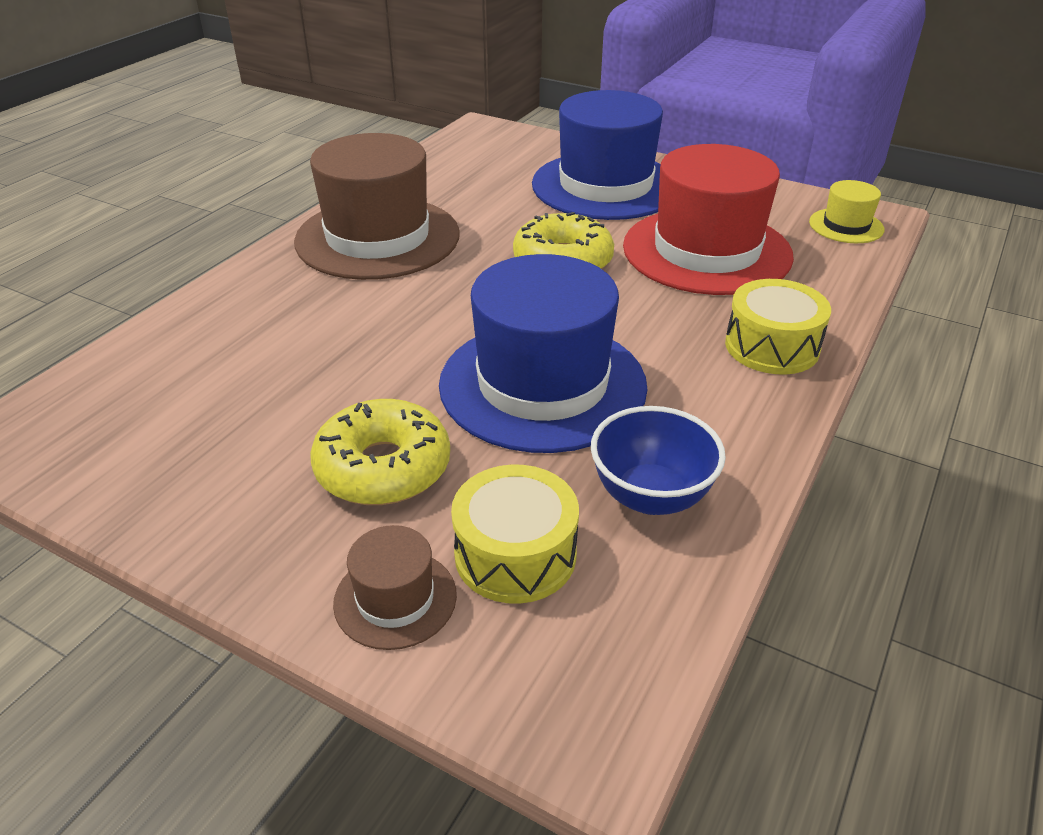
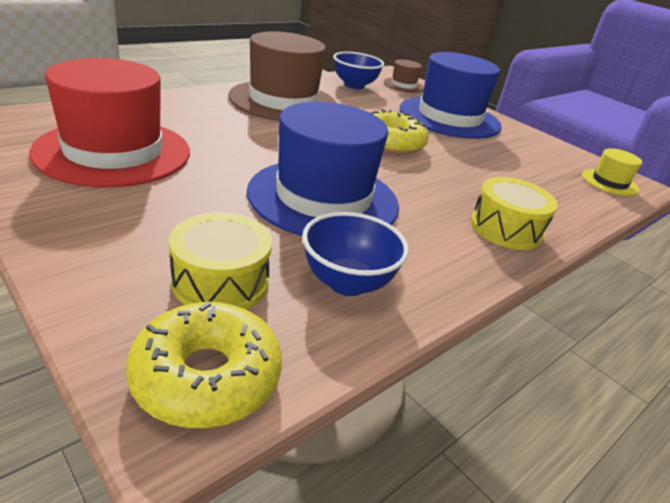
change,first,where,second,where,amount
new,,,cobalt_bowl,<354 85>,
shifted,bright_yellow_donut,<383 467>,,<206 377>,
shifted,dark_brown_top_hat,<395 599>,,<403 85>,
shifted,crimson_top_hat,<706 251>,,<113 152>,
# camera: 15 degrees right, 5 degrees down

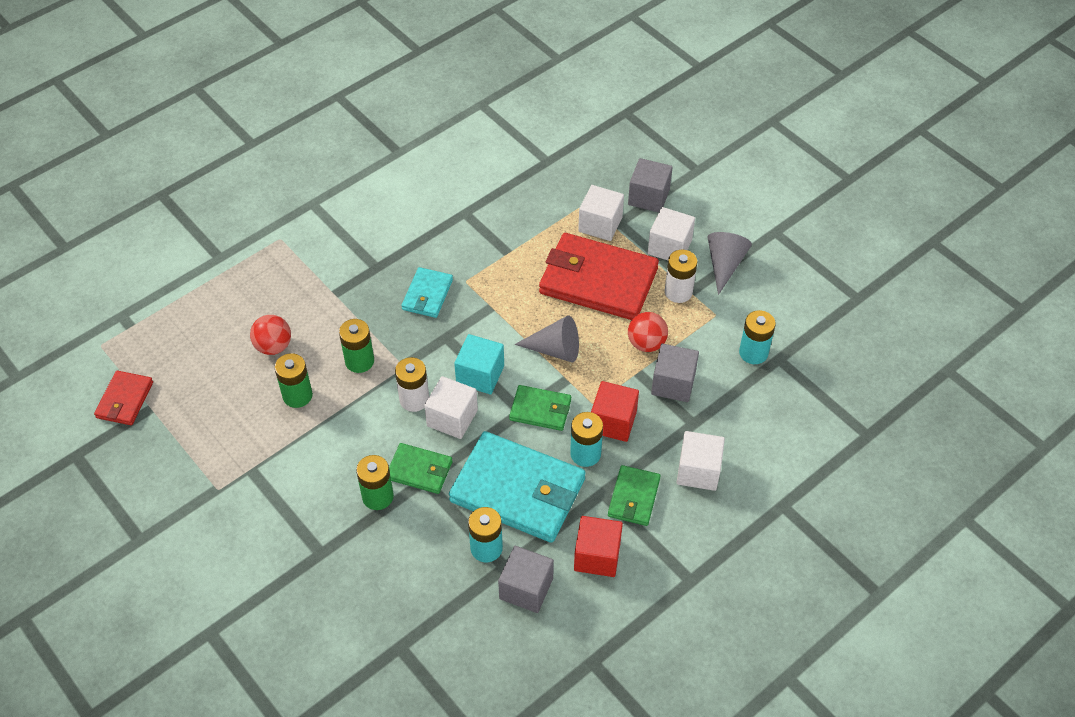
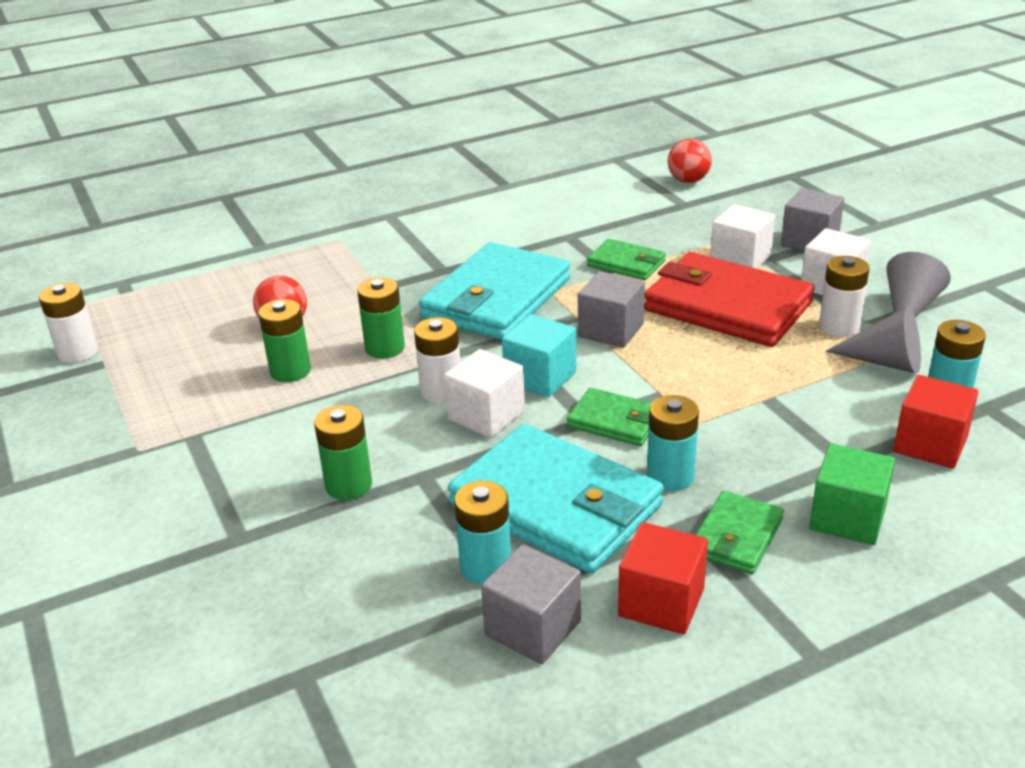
change,first,where,second,where,amount
shifted,emerald_billfold,<419 470>,,<626 263>,
shifted,gray_cone_shape,<555 349>,,<885 362>,
shifted,crimson_cube,<613 422>,,<930 445>,
shifted,crimson_ball,<646 343>,,<688 181>,
shifted,gray_cube,<673 383>,,<610 330>,
swapped,crimson_billfold,<125 400>,pure_white_power_cell,<78 352>,
repainted,pure_white_cube,<698 471>,emerald_cube,<847 518>,
scaled,teal_billfold,<427 295>,,<496 298>,x1.99
# camera: 15 degrees right, 20 degrees down

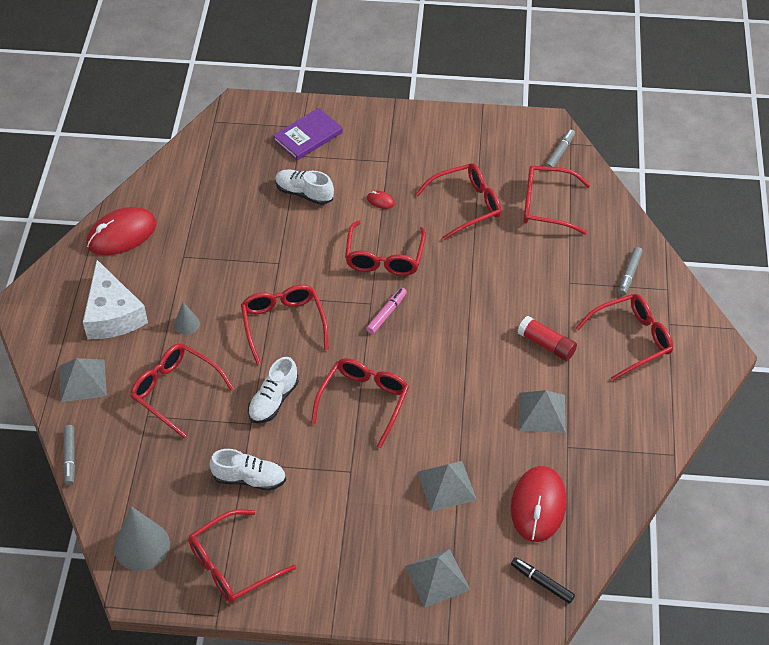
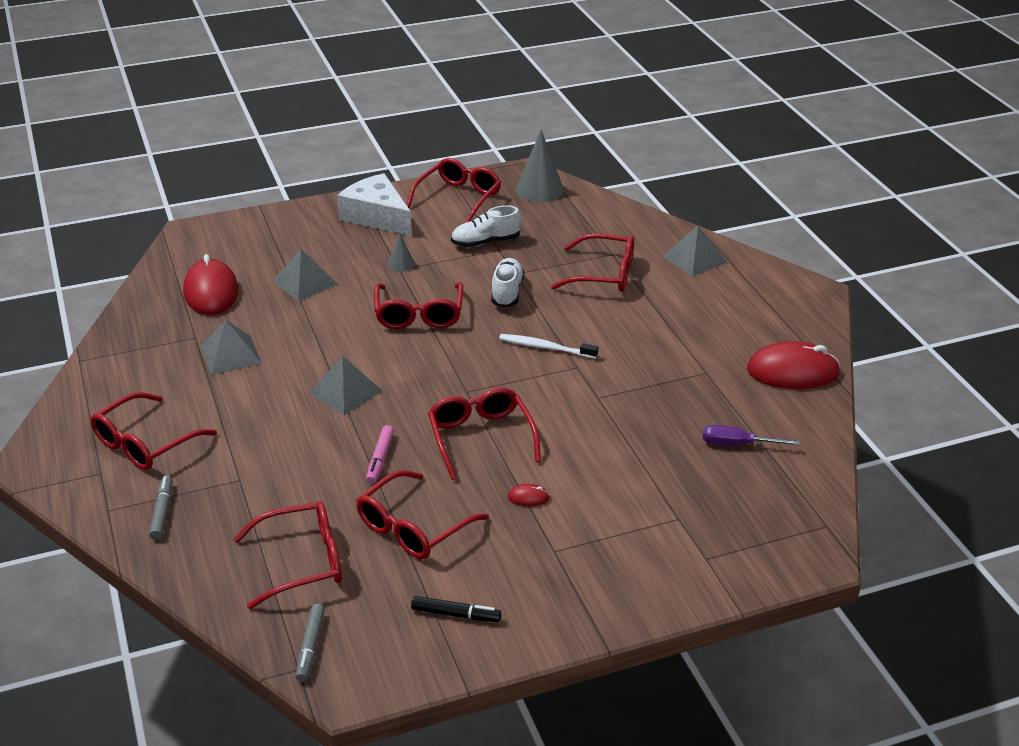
change,first,where,second,where,amount
gone,gray_felt_pen,<70 457>,,,
gone,violet_hardback,<308 136>,,,
gone,pure_white_lace-up_shoe,<304 193>,,,
gone,crimson_glue_stick,<546 344>,,,
new,,,violet_flat_screwdriver,<737 444>,
shifted,pure_white_cheese_wedge,<112 314>,,<377 216>,
shifted,gray_cone_shape,<186 324>,,<401 264>,
shifted,pink_felt_pen,<386 313>,,<380 459>,
shifted,gray_pyramid_shape,<437 577>,,<345 392>,
shifted,black_felt_pen,<542 583>,,<456 614>,
swapped,crimson_eyeglasses,<283 324>,pure_white_toothbrush,<546 348>,
rotated,crimson_PC_mouse,<121 234>,,<793 372>,60 degrees clockwise
# camera: 155 degrees right, 15 degrees down

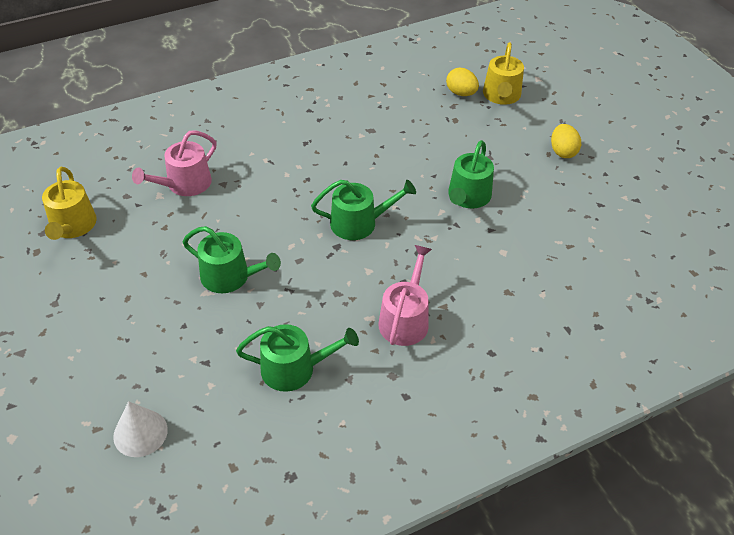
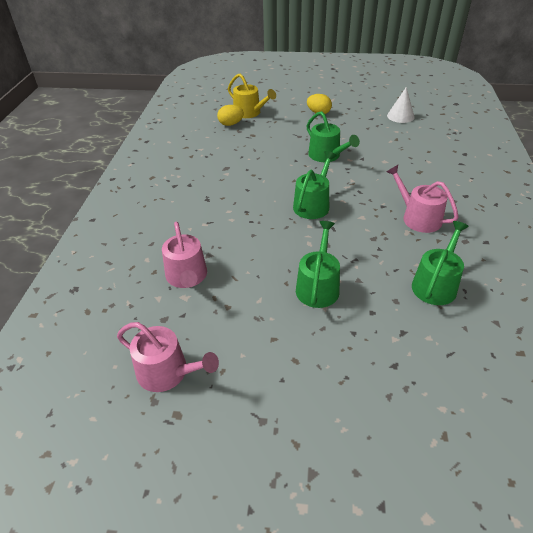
change,first,where,second,where,amount
shifted,pure_white_cone_shape,<140 433>,,<400 116>,
repainted,bright_yellow_sprinkling_can,<72 226>,pink_sprinkling_can,<168 372>,
rotated,emerald_sprinkling_can,<230 277>,,<318 286>,45 degrees counterclockwise
# camera: 55 degrees left, 5 degrees down

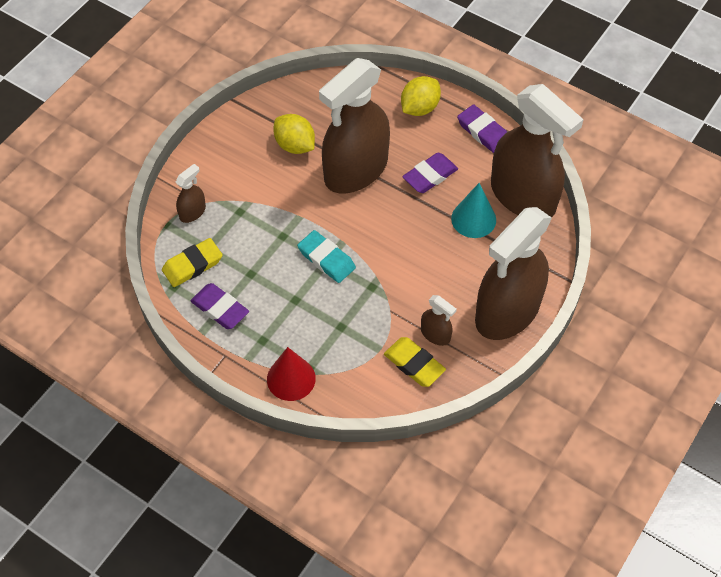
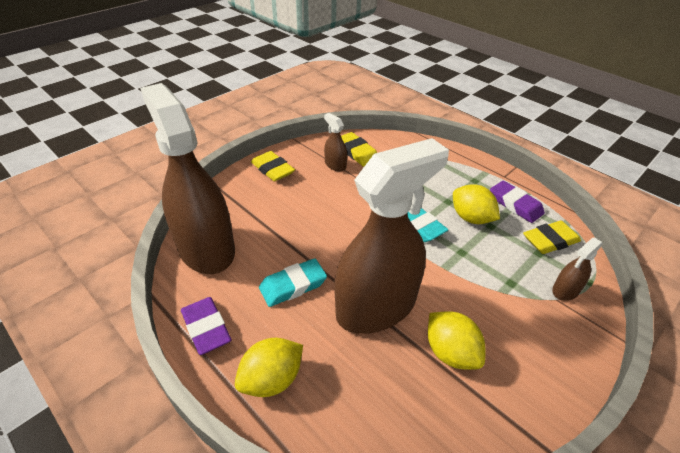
change,first,where,second,where,amount
gone,crimson_cone_shape,<291 378>,,,
gone,teal_cone_shape,<473 219>,,,
new,,,bright_yellow_citrus_fruit,<471 218>,
swapped,dark_brown_spray_cleaner,<507 312>,bright_yellow_eraser,<272 169>,
repainted,violet_eraser,<430 176>,teal_eraser,<293 285>,
# camera: 170 degrees left, 15 degrees down

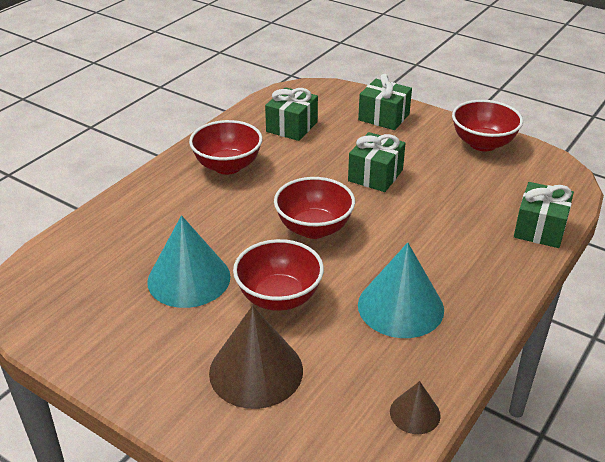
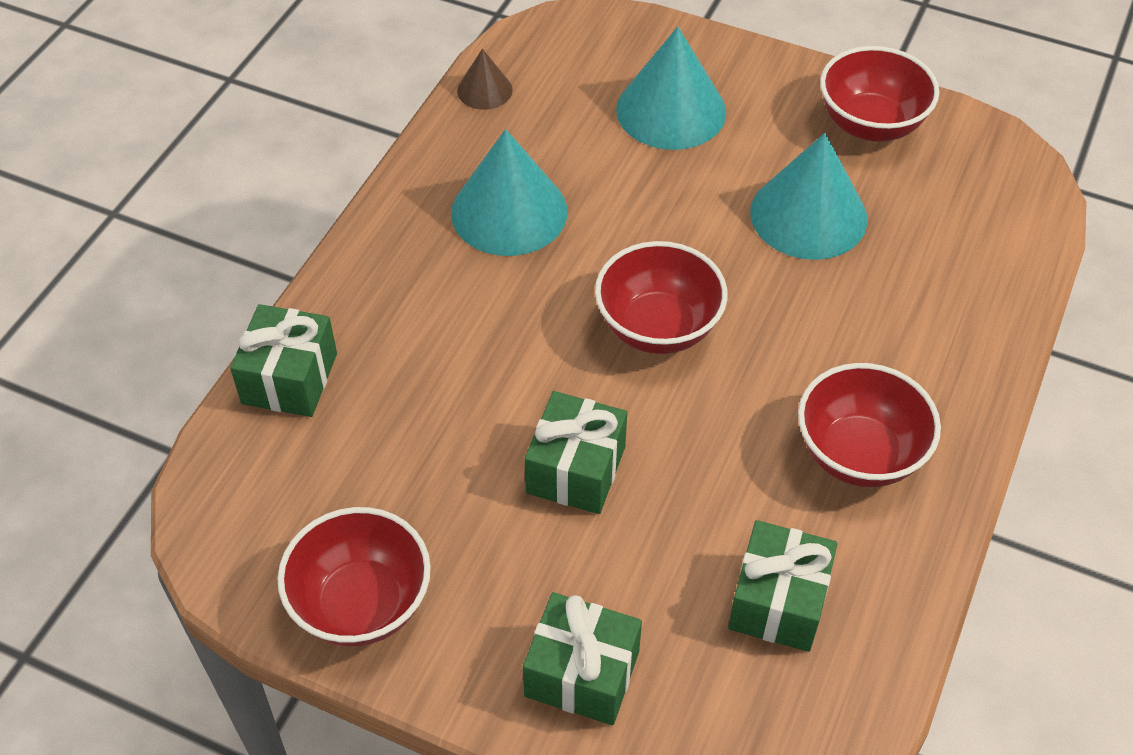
change,first,where,second,where,amount
shifted,crimson_bowl,<279 297>,,<870 124>,
repainted,dark_brown_cone_shape,<256 371>,teal_cone_shape,<671 110>,
# camera: 170 degrees right, 15 degrees up

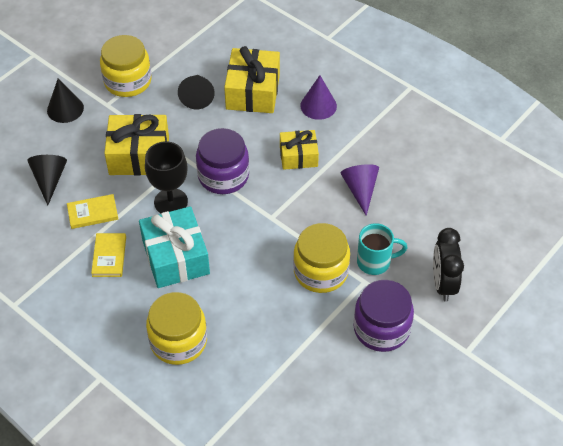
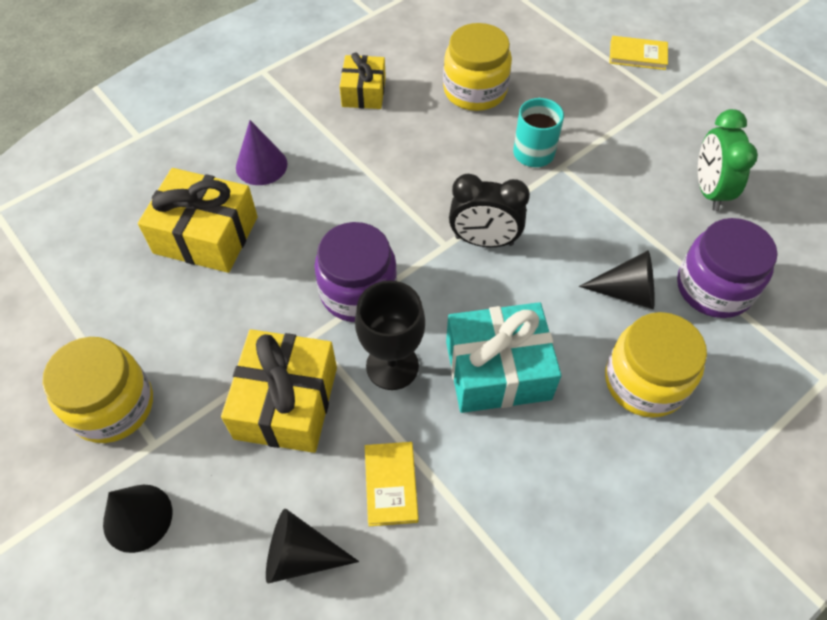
change,first,where,second,where,amount
gone,violet_cone_shape,<360 190>,,,
new,,,emerald_bedside_clock,<709 190>,
shifted,bright_yellow_hardback,<109 256>,,<637 55>,
shifted,black_cone_shape,<197 96>,,<626 292>,
shifted,bright_yellow_gift,<298 156>,,<364 92>,
shifted,bright_yellow_preserve_jar,<321 271>,,<475 90>,
shifted,violet_preserve_jar,<381 328>,,<713 288>,
shifted,black_bedside_clock,<443 284>,,<484 241>,
# camera: 80 degrees left, 5 degrees up

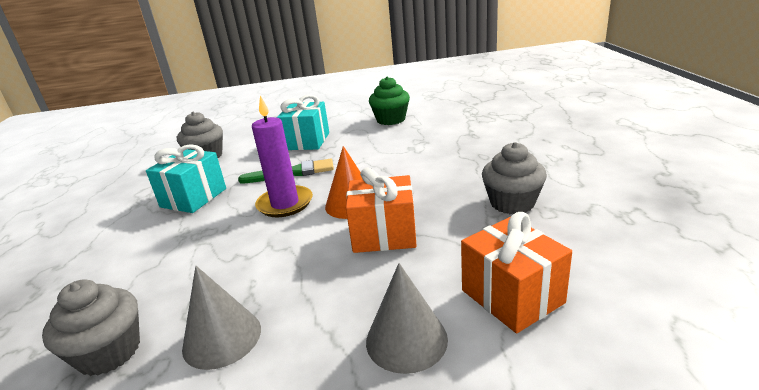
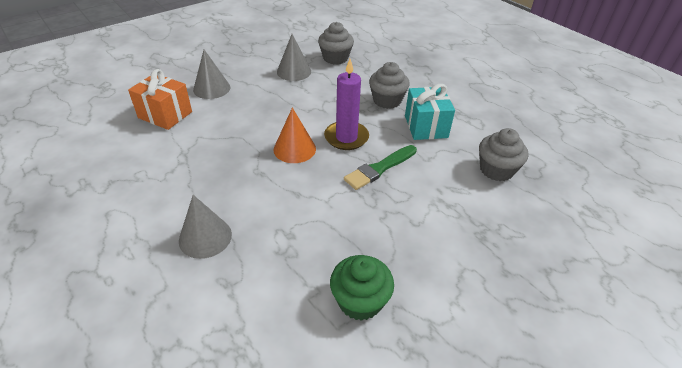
change,first,where,second,where,amount
gone,teal_gift,<307 141>,,,
gone,orange-coloured_gift,<384 235>,,,
new,,,gray_cone_shape,<205 237>,
shifted,gray_muffin,<512 203>,,<387 100>,
# camera: 145 degrees right, 15 degrees up

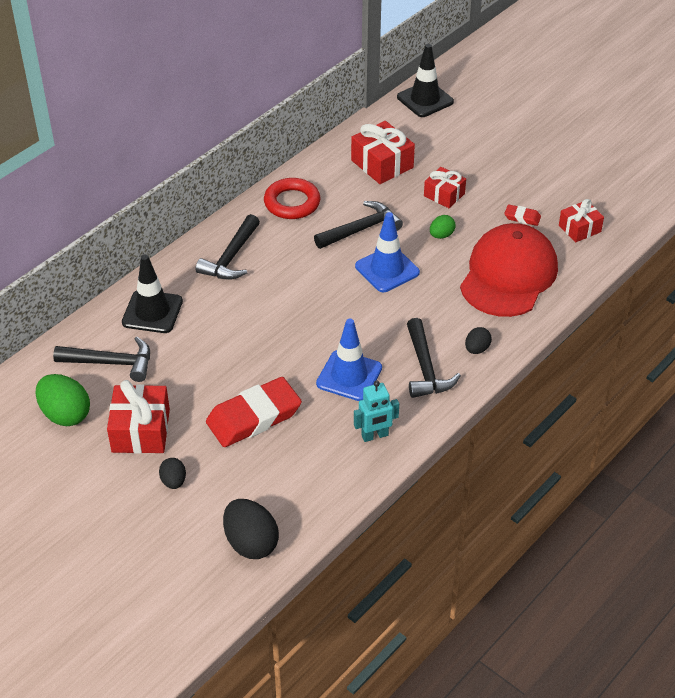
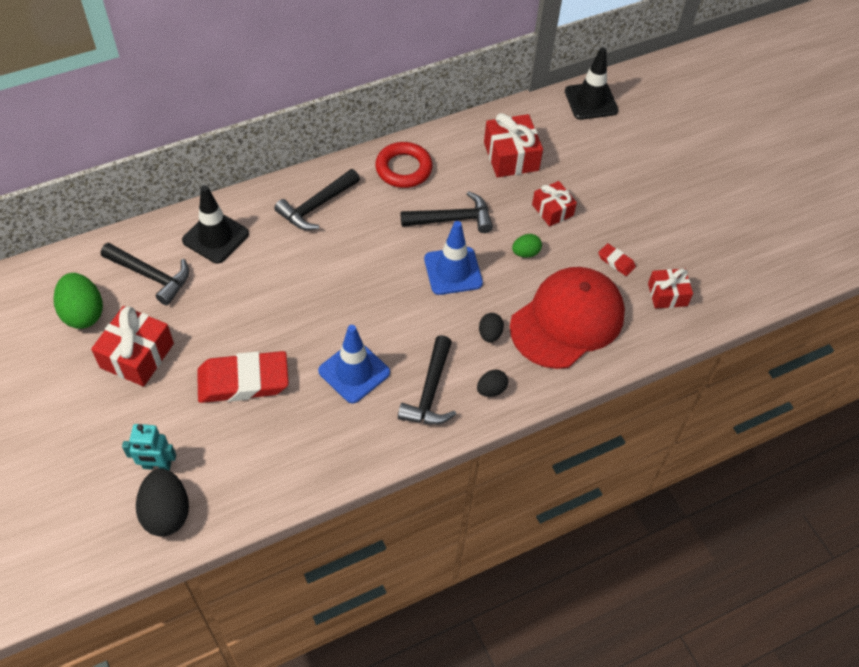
change,first,where,second,where,amount
shifted,black_egg,<173 481>,,<490 334>,
shifted,teal_robot,<375 436>,,<157 466>,
# camera: 20 degrees right, 10 degrees up

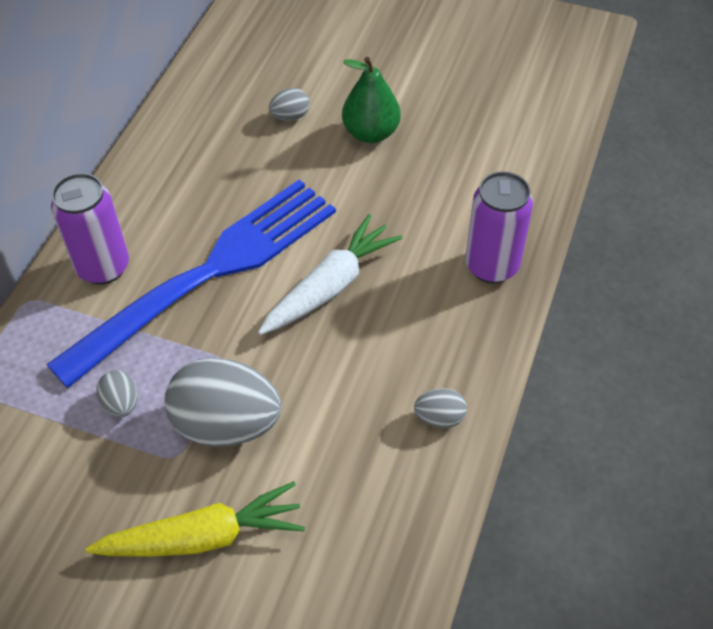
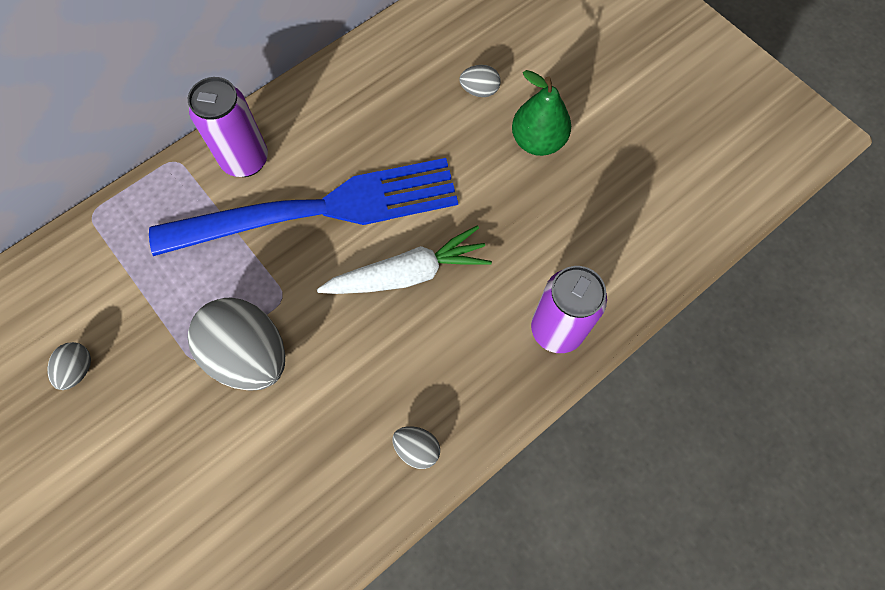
change,first,where,second,where,amount
gone,bright_yellow_root_vegetable,<202 537>,,,
shifted,gray_egg,<121 404>,,<78 370>,
# camera: 30 degrees right, 15 degrees up

